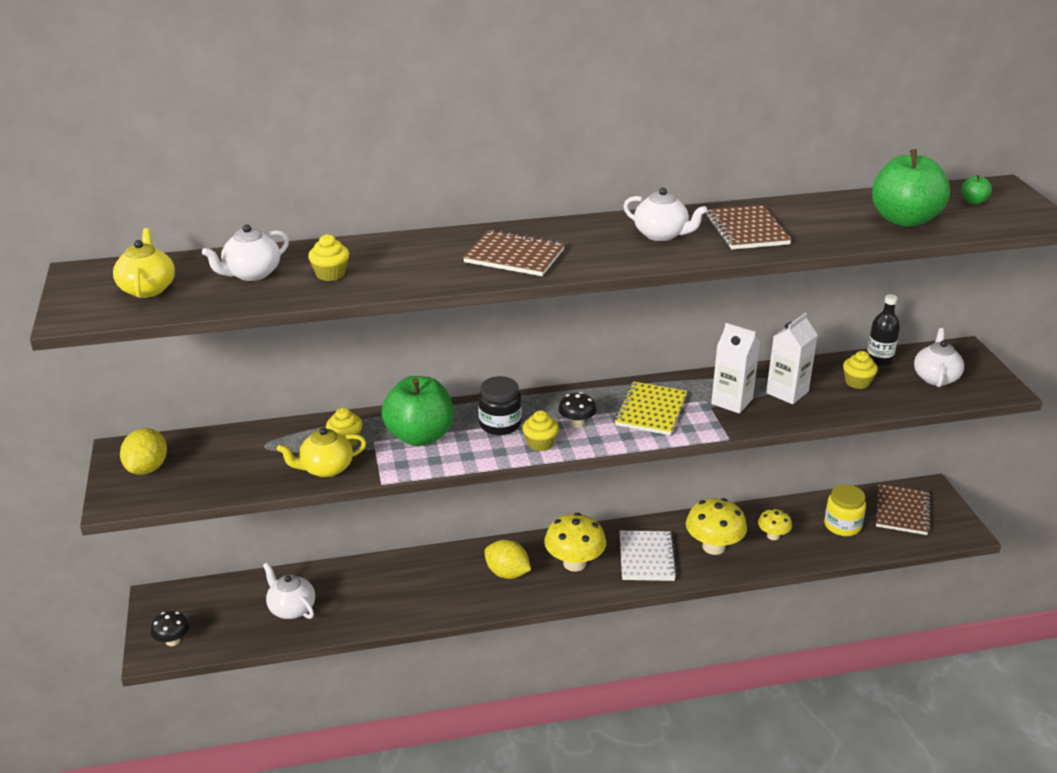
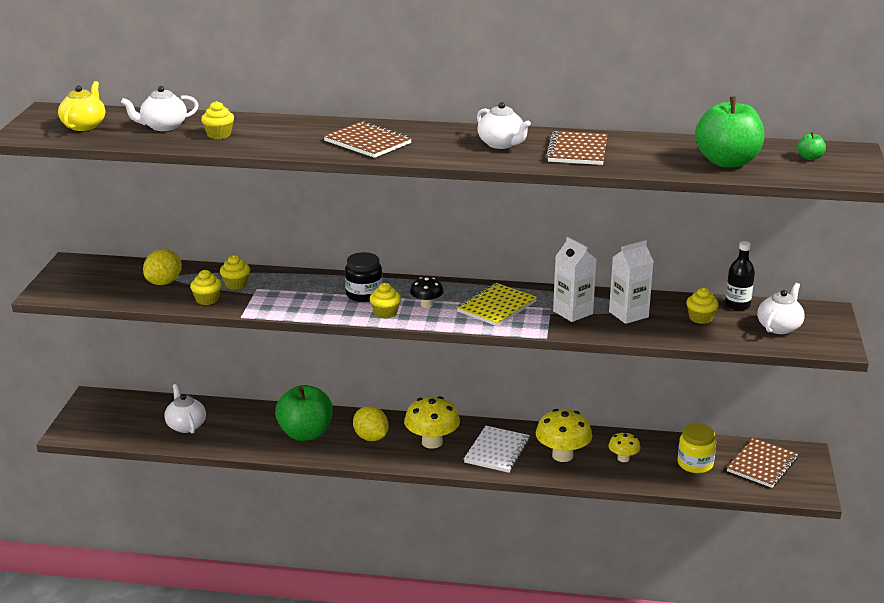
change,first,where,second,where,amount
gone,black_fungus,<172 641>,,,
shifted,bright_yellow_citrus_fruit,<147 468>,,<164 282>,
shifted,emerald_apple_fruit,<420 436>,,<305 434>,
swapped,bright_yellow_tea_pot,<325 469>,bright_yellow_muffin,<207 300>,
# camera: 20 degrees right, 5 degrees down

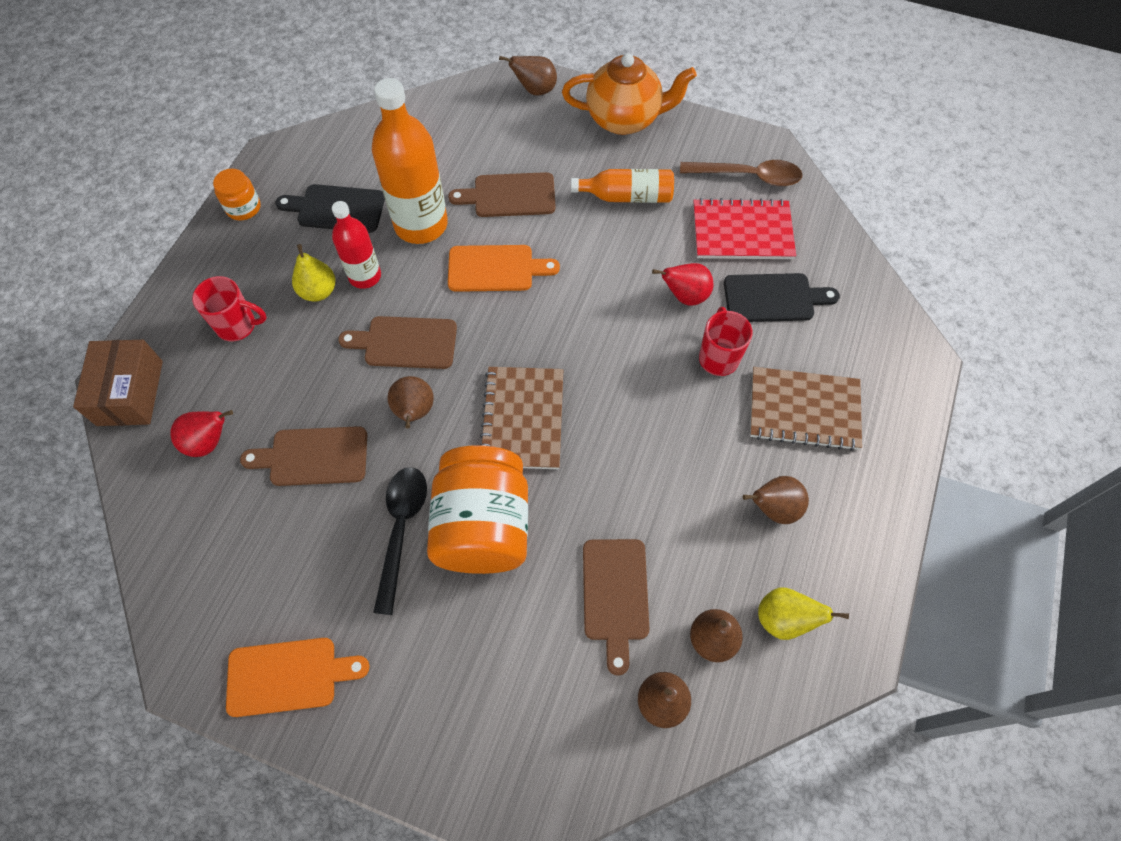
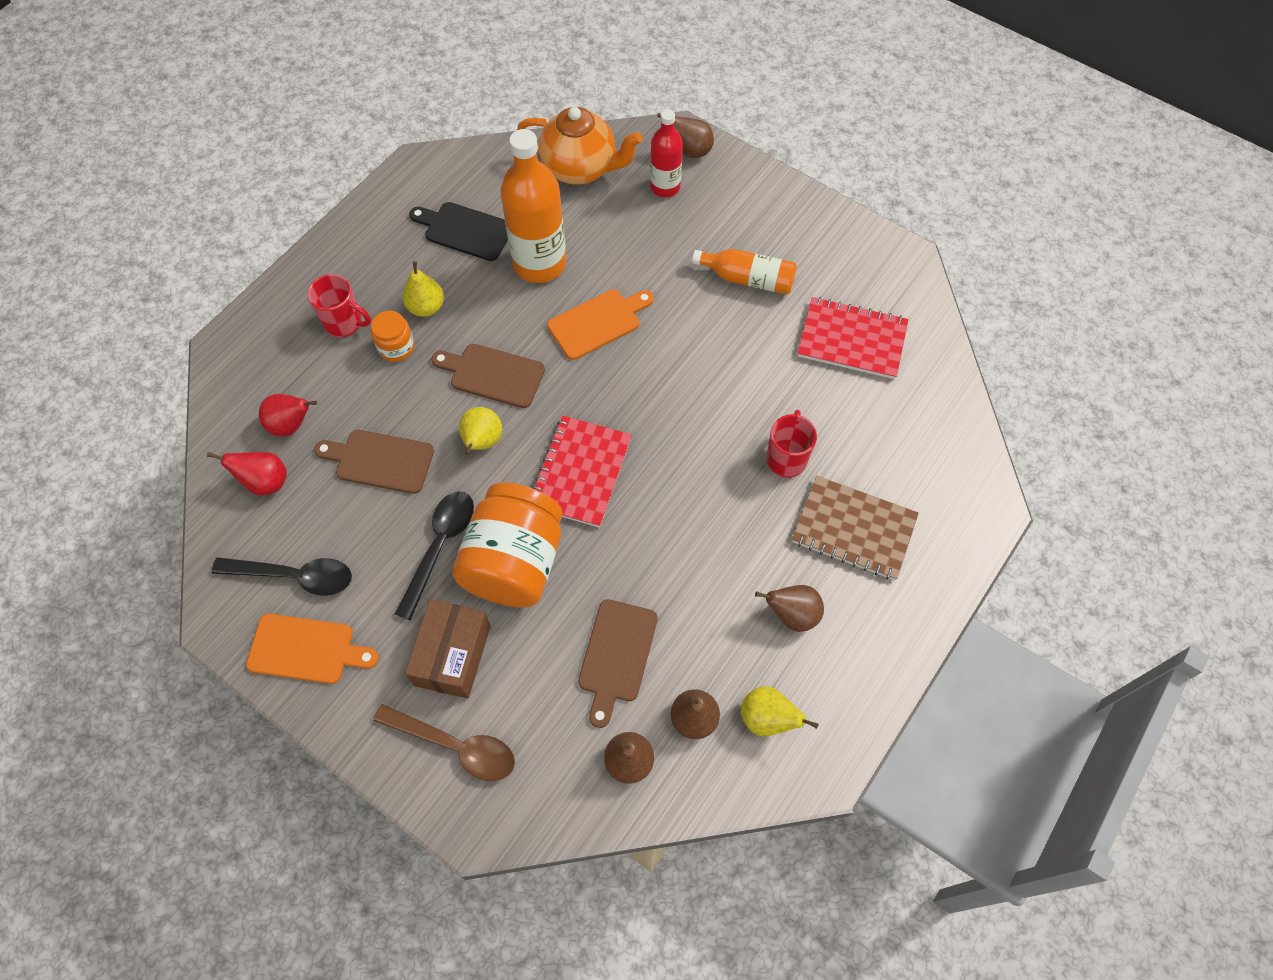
change,first,where,second,where,amount
gone,dark_brown_bread_board,<509 195>,,,
gone,black_bread_board,<773 298>,,,
new,,,black_tablespoon,<295 576>,
shifted,dark_brown_package,<130 393>,,<452 655>,
shifted,orange-coloured_preserve_jar,<243 207>,,<396 347>,
shifted,crimson_flask,<365 276>,,<665 187>,
shifted,orange-coloured_tea_pot,<624 119>,,<580 168>,
shifted,crimson_pear_fruit,<685 296>,,<265 482>,
shifted,dark_brown_tablespoon,<748 176>,,<455 746>,
repainted,dark_brown_pear_fruit,<414 412>,bright_yellow_pear_fruit,<482 442>,
repainted,dark_brown_notepad,<523 419>,crimson_notepad,<580 472>,
rotated,orange-coloured_bread_board,<495 269>,,<598 323>,45 degrees counterclockwise
# camera: 15 degrees right, 0 degrees up

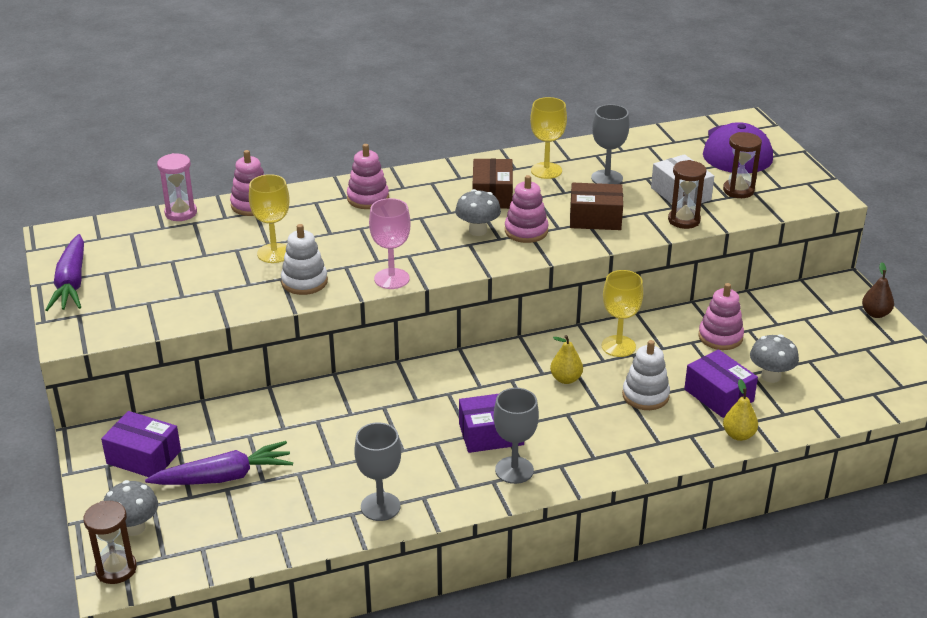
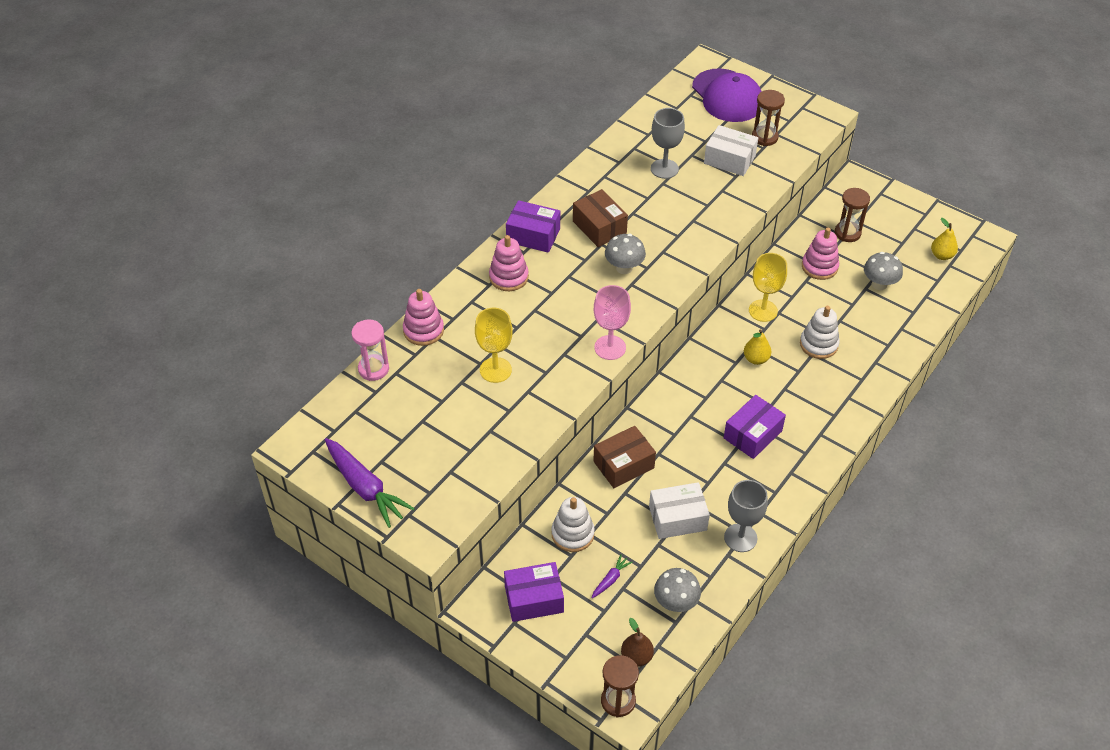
change,first,where,second,where,amount
gone,gray_goblet,<514 470>,,,
gone,pink_stacking_rings,<526 231>,,,
gone,bright_yellow_goblet,<546 170>,,,
new,,,pure_white_package,<677 518>,
shifted,gray_fungus,<134 527>,,<675 603>,
shifted,pure_white_stacking_rings,<304 282>,,<572 534>,
shifted,dark_brown_package,<595 218>,,<623 465>,
shifted,dark_brown_hourglass,<684 220>,,<847 233>,
shifted,violet_package,<718 395>,,<533 235>,
shifted,bright_yellow_pear_fruit,<738 435>,,<941 255>,
shifted,dark_brown_pear_fruit,<875 314>,,<636 657>,
scaled,violet_root_vegetable,<224 477>,,<610 579>,x0.46
# camera: 35 degrees left, 15 degrees up

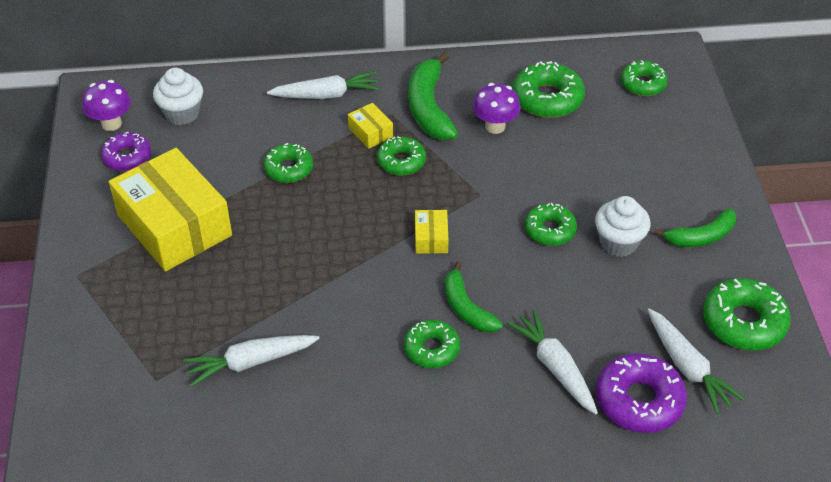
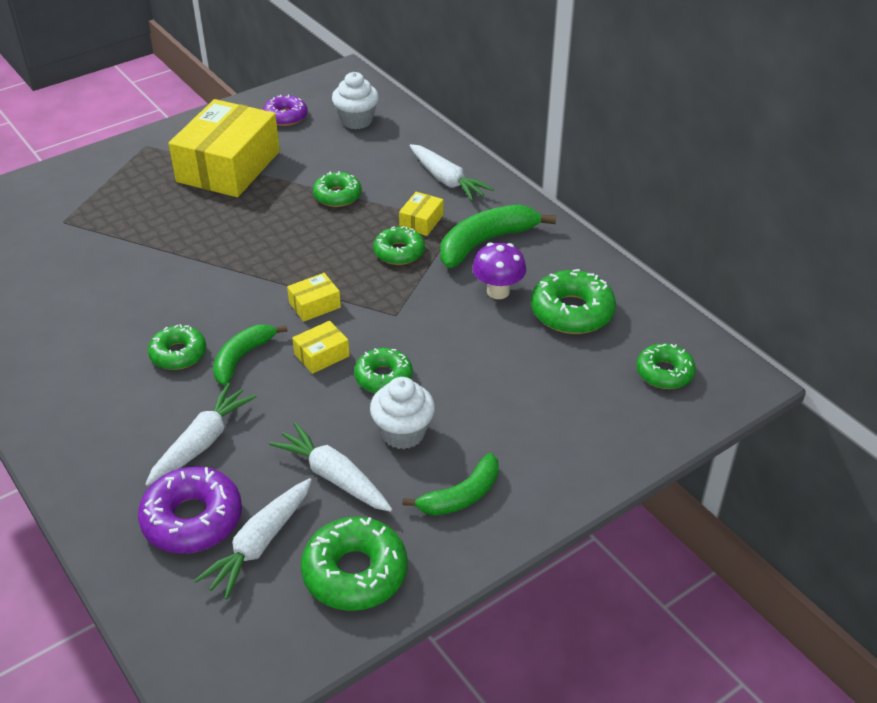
change,first,where,second,where,amount
gone,violet_fungus,<111 123>,,,
new,,,bright_yellow_package,<321 355>,
shifted,pure_white_root_vegetable,<251 362>,,<334 477>,
rotated,emerald_banana,<701 237>,,<461 496>,75 degrees counterclockwise
# camera: 60 degrees right, 5 degrees down

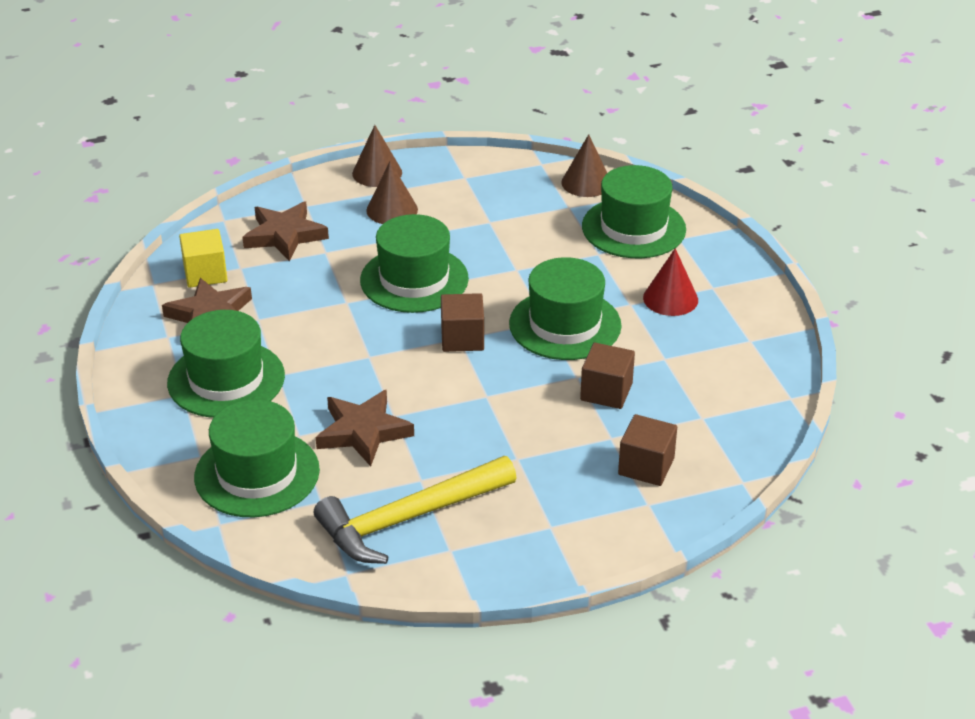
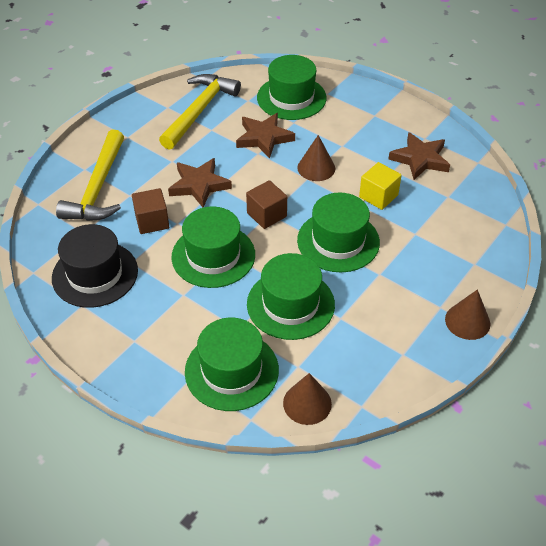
change,first,where,second,where,amount
gone,crimson_cone_shape,<670 298>,,,
new,,,black_top_hat,<95 274>,
shifted,emerald_top_hat,<226 379>,,<290 304>,
shifted,bright_yellow_cube,<205 274>,,<378 196>,
shifted,dark_brown_five-pointed_star,<285 235>,,<199 185>,
shifted,dark_brown_cone_shape,<392 210>,,<316 168>,
swapped,dark_brown_cube,<646 466>,bright_yellow_carpenter's_hammer,<98 188>,
# camera: 145 degrees right, 10 degrees up

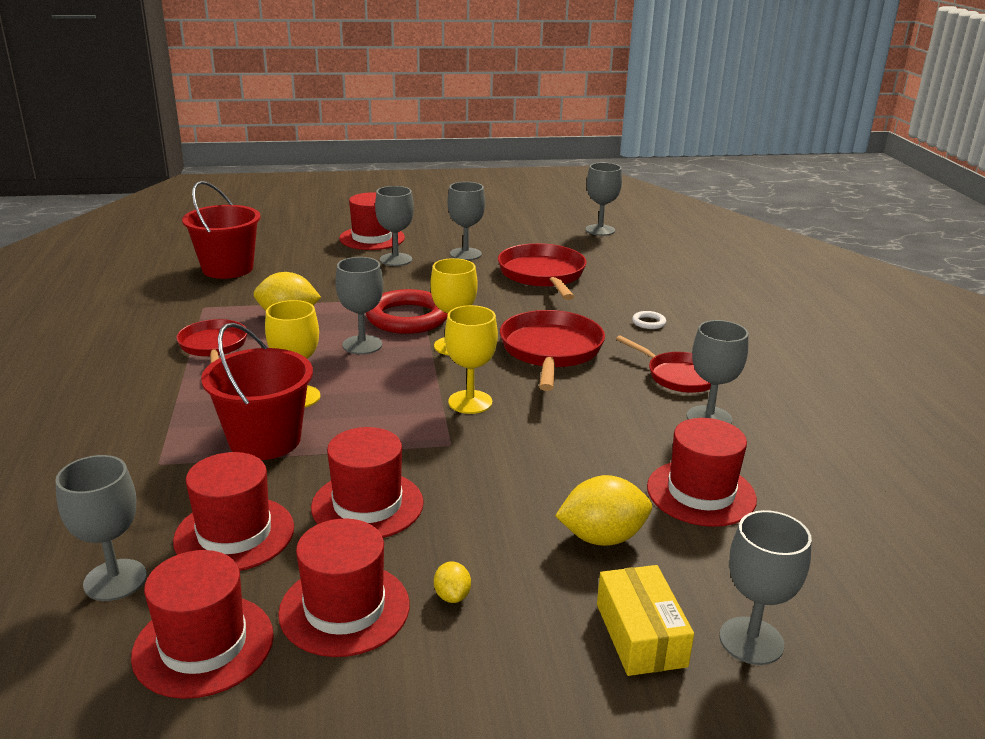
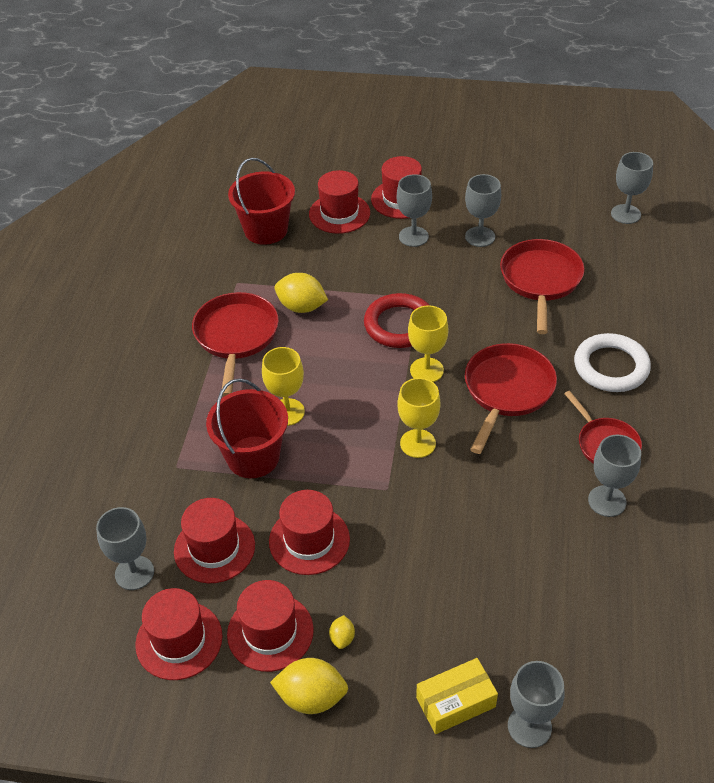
change,first,where,second,where,amount
gone,gray_goblet,<362 345>,,,
shifted,bright_yellow_citrus_fruit,<602 537>,,<311 697>,
shifted,crimson_top_hat,<701 493>,,<339 213>,
rotated,bright_yellow_package,<640 635>,,<455 702>,60 degrees clockwise
scaled,crimson_skillet,<213 346>,,<236 337>,x1.55
scaled,pure_white_hoop,<648 322>,,<611 367>,x2.44
# camera: 20 degrees right, 20 degrees up

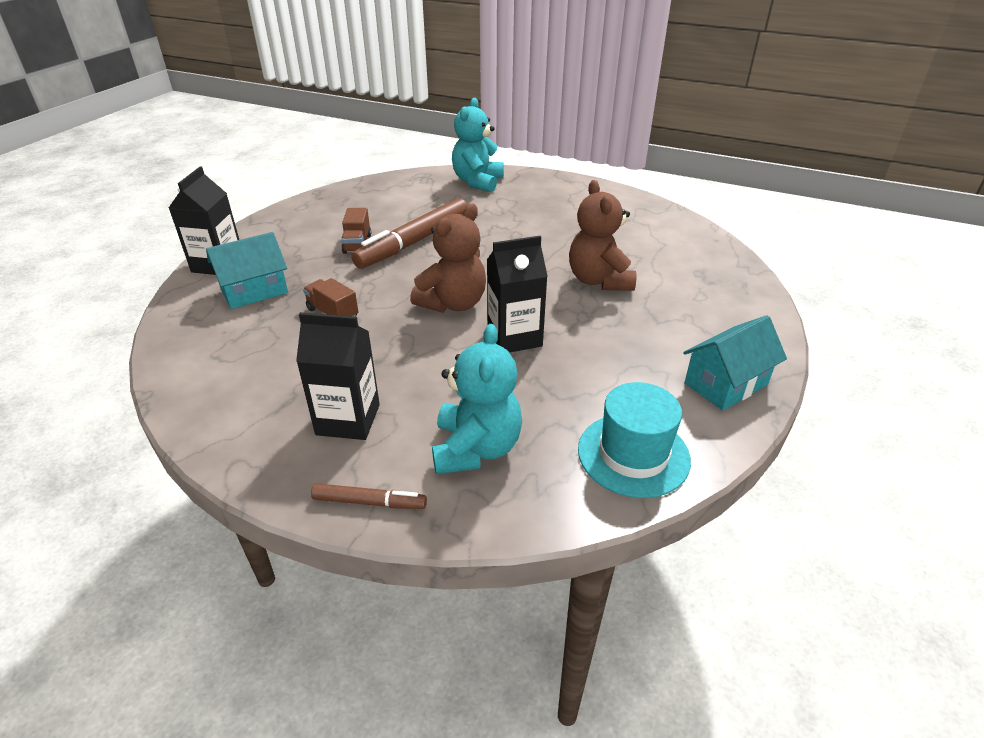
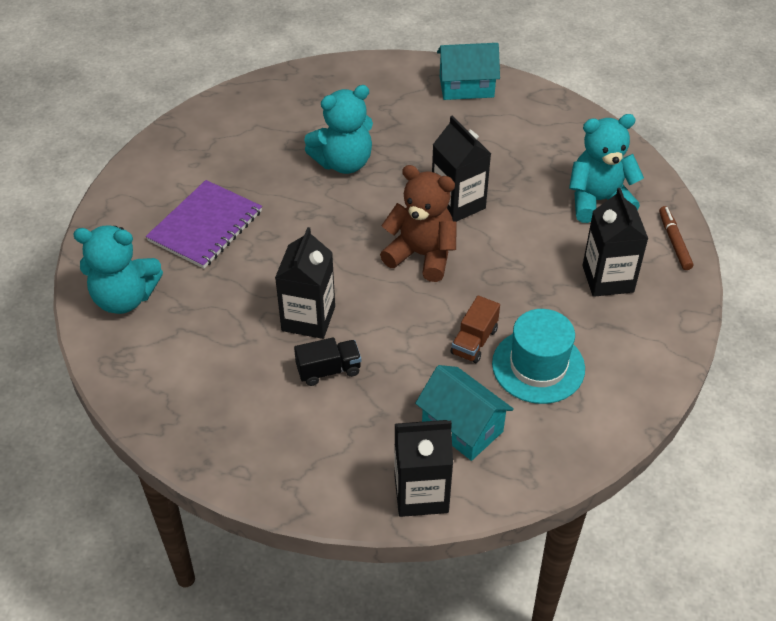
change,first,where,second,where,amount
new,,,violet_notepad,<205 226>,
shifted,teal_top_hat,<633 454>,,<538 366>,
swapped,dark_brown_felt_pen,<414 242>,black_juice_carton,<308 318>,
repainted,dark_brown_lorry,<357 244>,black_lorry,<328 370>,
repainted,dark_brown_teddy_bear,<599 280>,teal_teddy_bear,<343 162>,
rotated,teal_toy_house,<726 384>,,<466 87>,45 degrees counterclockwise
# camera: 105 degrees left, 10 degrees up

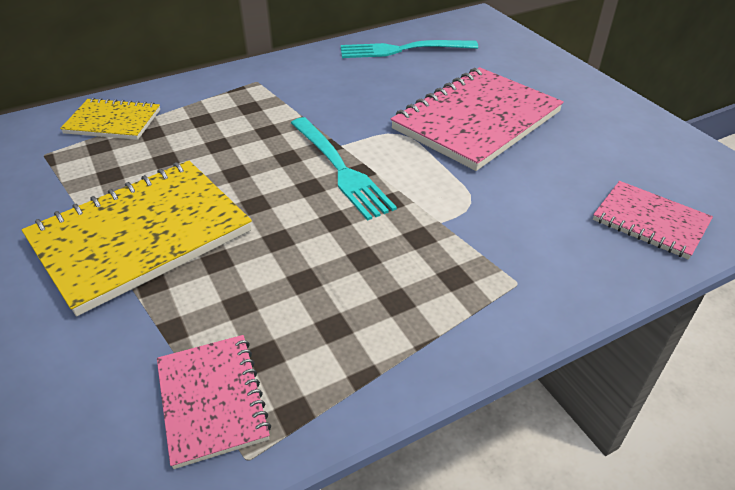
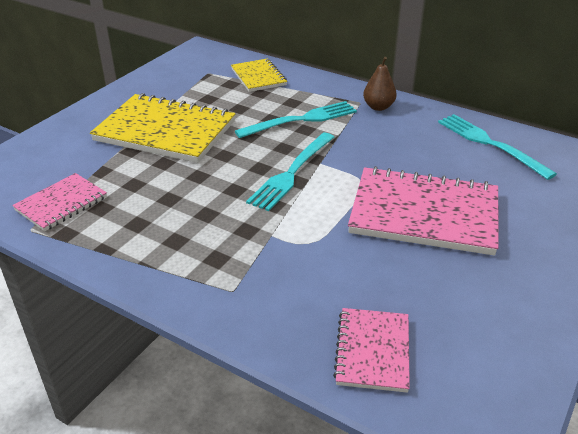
change,first,where,second,where,amount
new,,,teal_fork,<301 120>,
new,,,dark_brown_pear_fruit,<378 107>,
# camera: 60 degrees right, 5 degrees down

